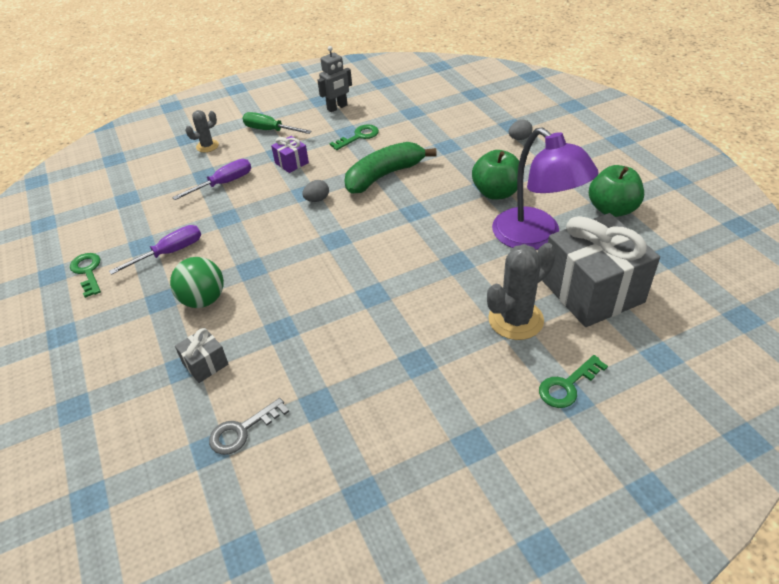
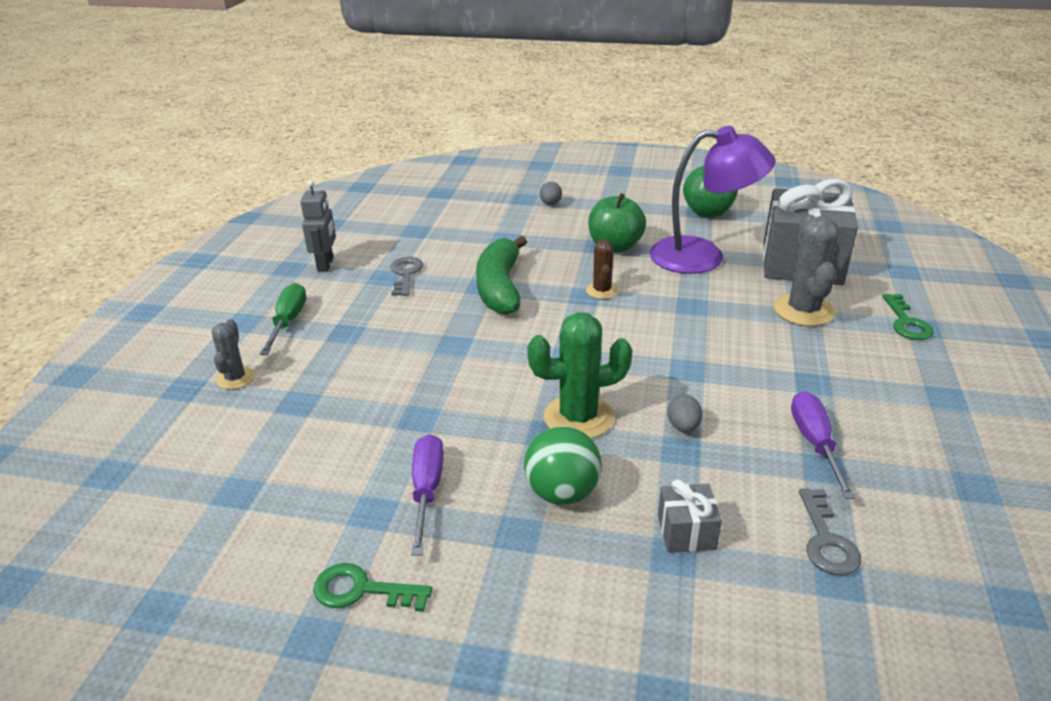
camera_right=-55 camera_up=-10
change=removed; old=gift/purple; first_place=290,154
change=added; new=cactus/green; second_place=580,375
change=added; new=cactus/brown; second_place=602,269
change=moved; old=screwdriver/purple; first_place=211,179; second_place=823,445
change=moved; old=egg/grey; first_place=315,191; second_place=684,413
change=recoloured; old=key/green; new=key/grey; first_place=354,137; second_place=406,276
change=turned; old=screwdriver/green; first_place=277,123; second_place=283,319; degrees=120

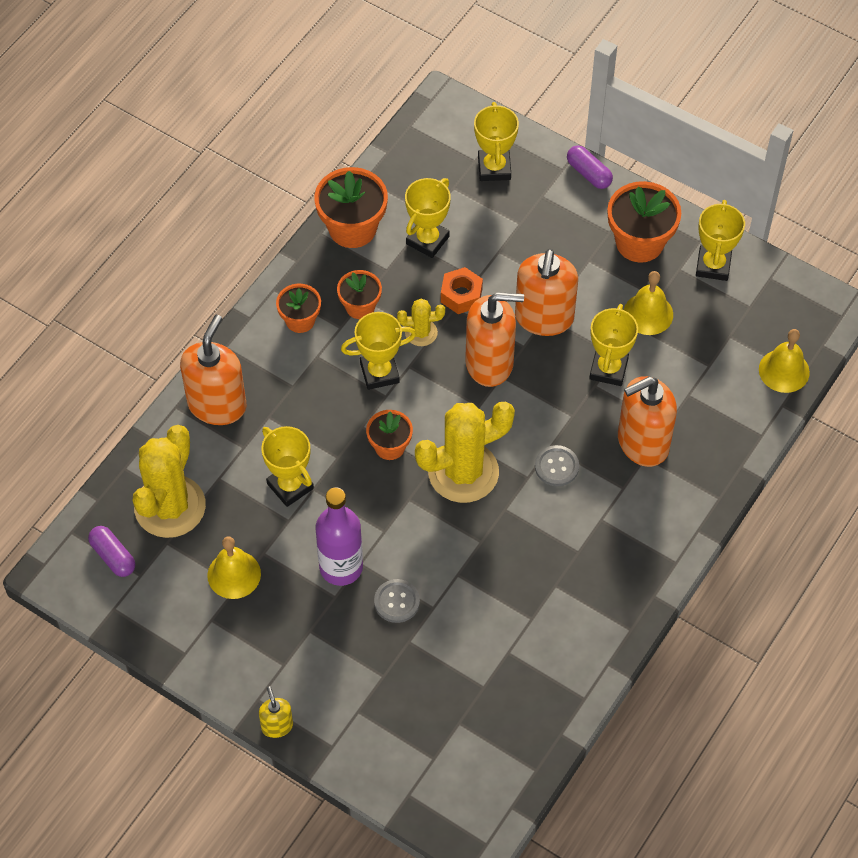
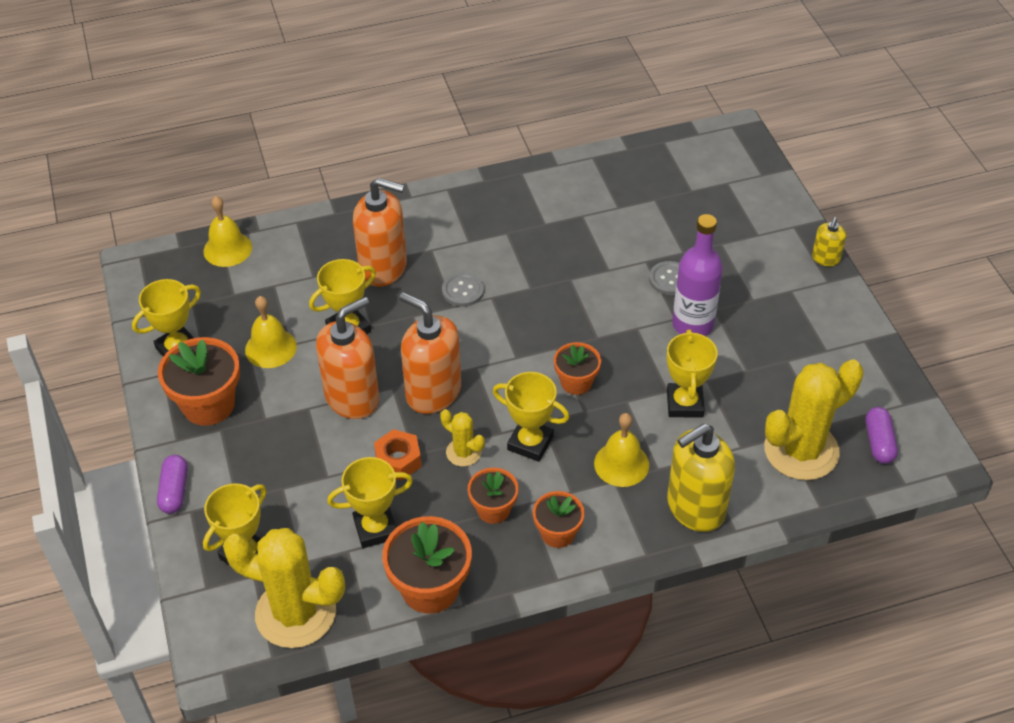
camera_right=-140 camera_up=-10
change=moved; old=bell/yellow; first_place=234,567; second_place=621,450
change=moved; old=cactus/yellow; first_place=465,452; second_place=284,588
change=recoloured; old=soap dispenser/orange; new=soap dispenser/yellow; first_place=213,370; second_place=701,478

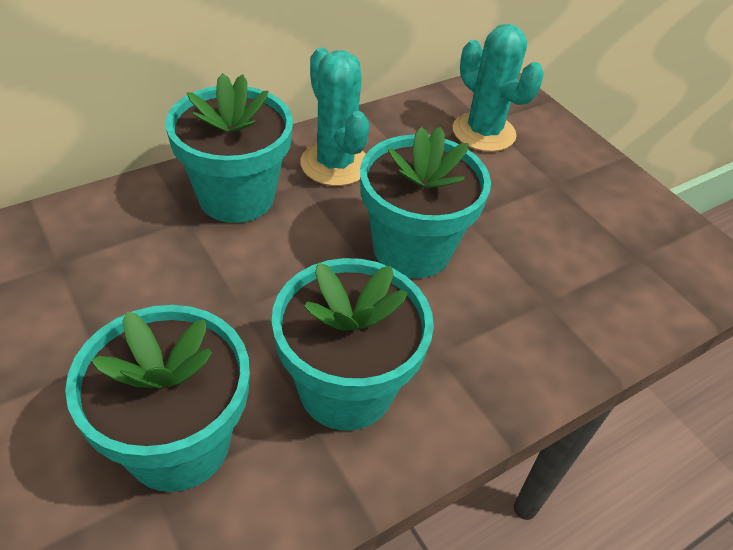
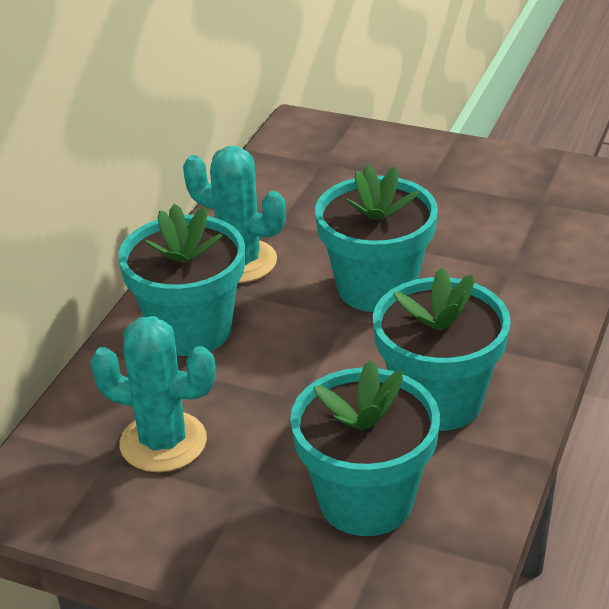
camera_right=-30 camera_up=-10
change=moved; old=cactus/turquoise; first_place=498,88; second_place=153,394

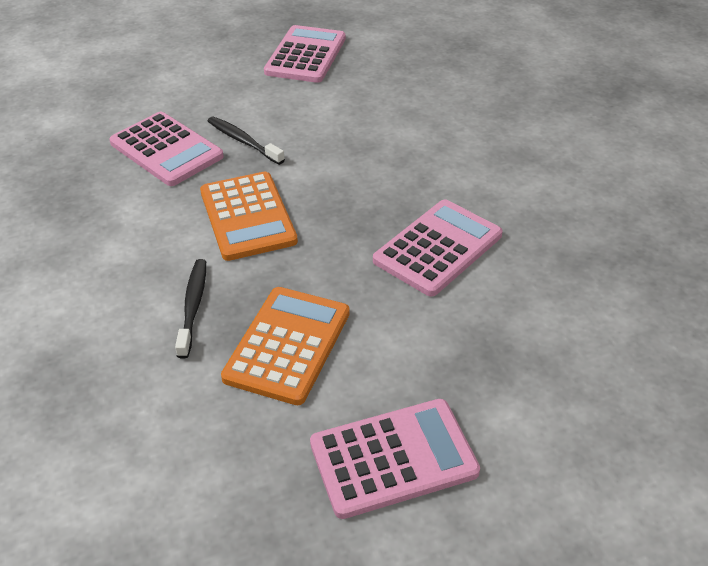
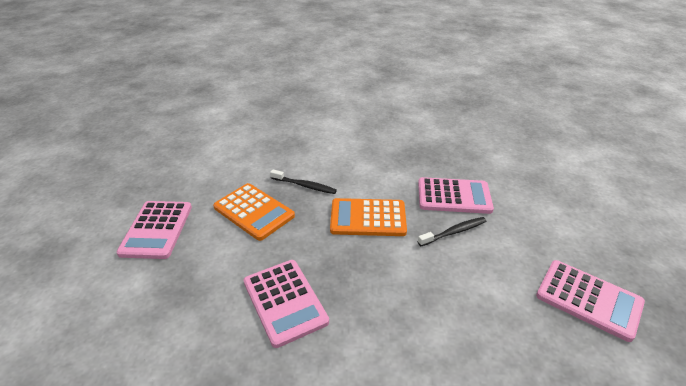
camera_right=110 camera_up=-5
change=turned; old=calculator/pink; first_place=166,149; second_place=456,195; degrees=-150

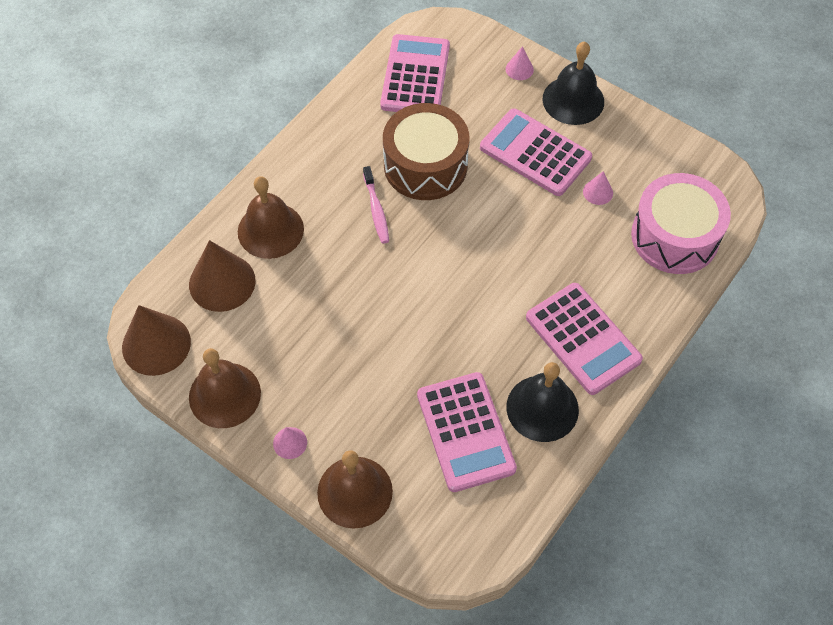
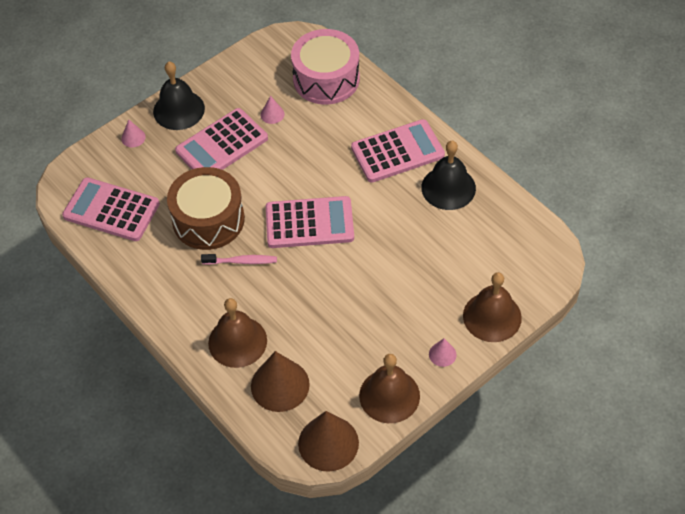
camera_right=-75 camera_up=-5
change=moved; old=calculator/pink; first_place=467,432; second_place=310,222

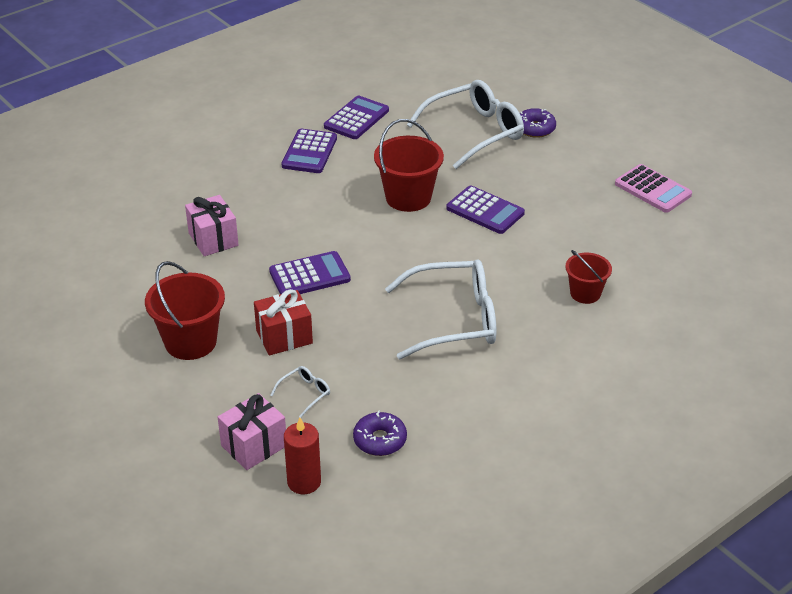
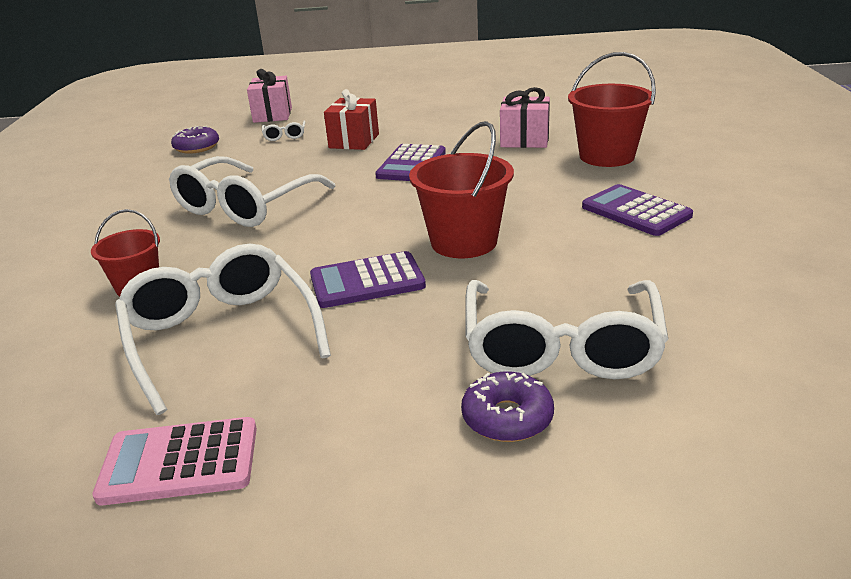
camera_right=130 camera_up=-10
change=removed; old=candle/red; first_place=302,456
change=removed; old=calculator/purple; first_place=356,117
change=added; new=glasses/white; second_place=223,329
change=moved; old=bucket/red; first_place=185,310; second_place=612,109

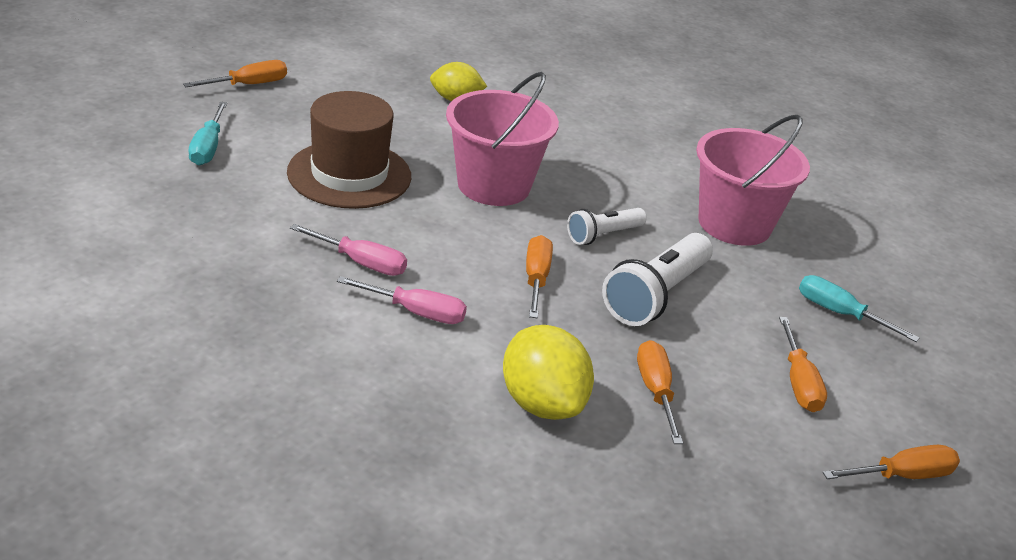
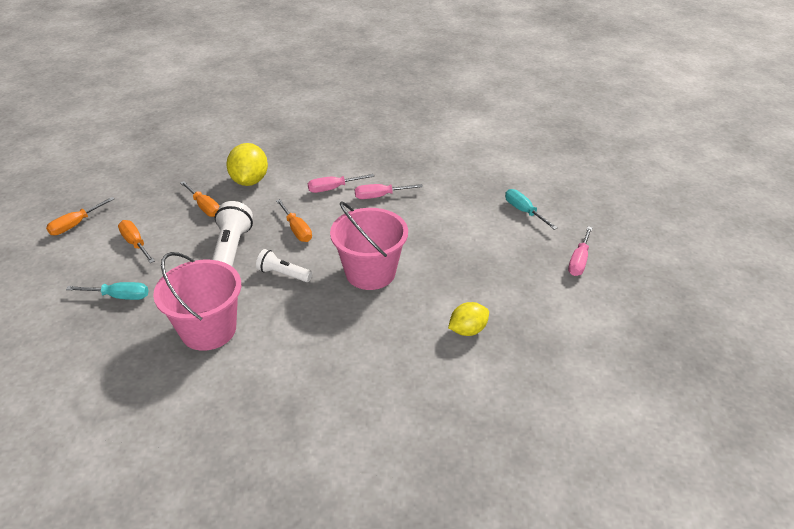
camera_right=150 camera_up=5
change=removed; old=hat/brown; first_place=349,150
change=recoloured; old=screwdriver/orange; new=screwdriver/pink; first_place=235,73; second_place=580,251
change=turned; old=lemon/yellow; first_place=548,372; second_place=247,164; degrees=60
change=turned; old=flashlight/white; first_place=607,226; second_place=284,265; degrees=-90

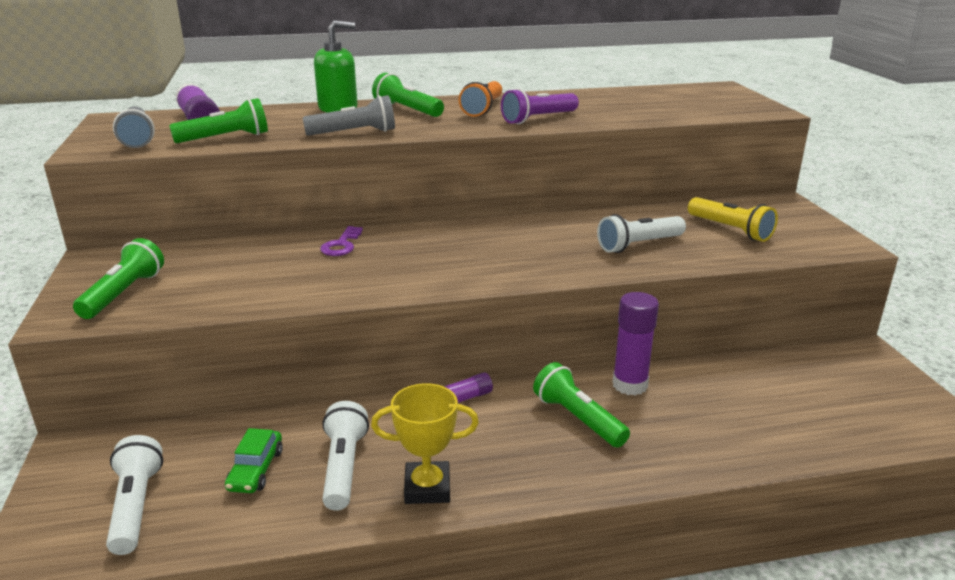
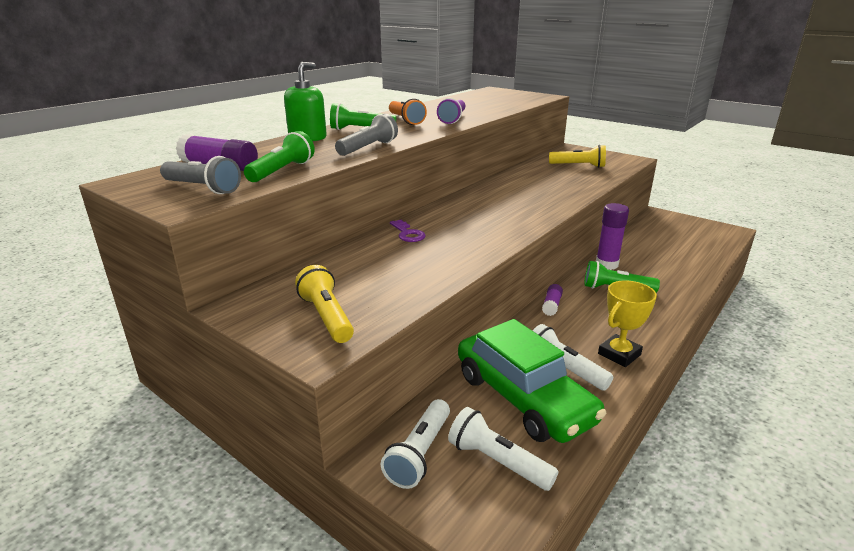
camera_right=-40 camera_up=0
change=moved; old=flashlight/white; first_place=641,233; second_place=415,444
change=recoloured; old=flashlight/green; new=flashlight/yellow; first_place=118,278; second_place=324,304
change=resized; old=car/green; first_place=254,460; second_place=532,381; factor=2.37

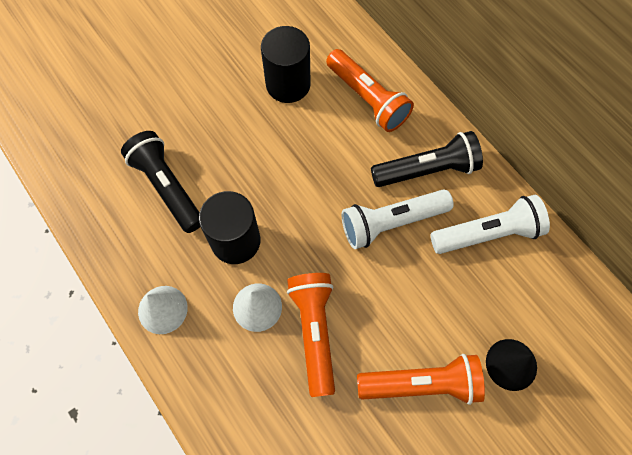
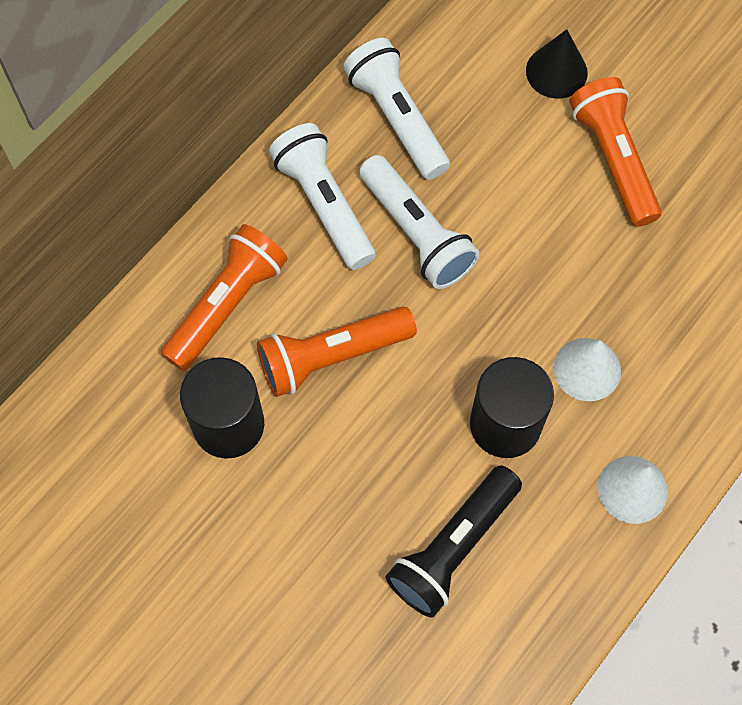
camera_right=-105 camera_up=0
change=moved; old=flashlight/orange; first_place=311,335; second_place=337,351
change=recoloured; old=flashlight/black; new=flashlight/white; first_place=427,159; second_place=322,196

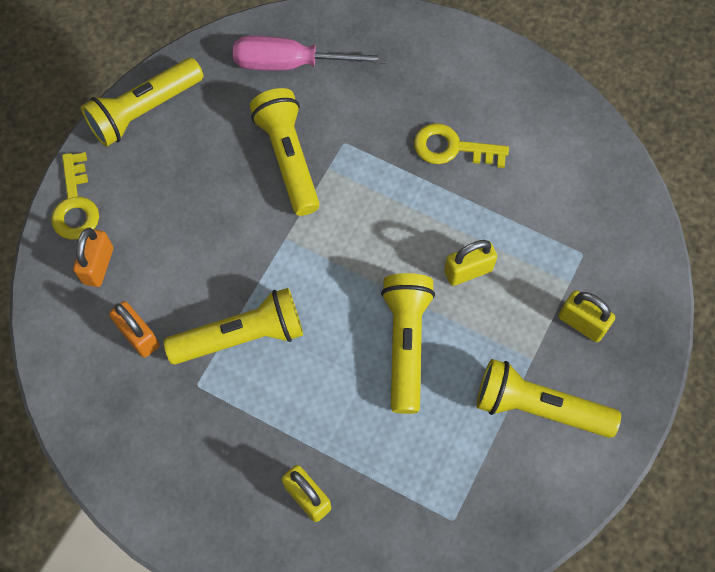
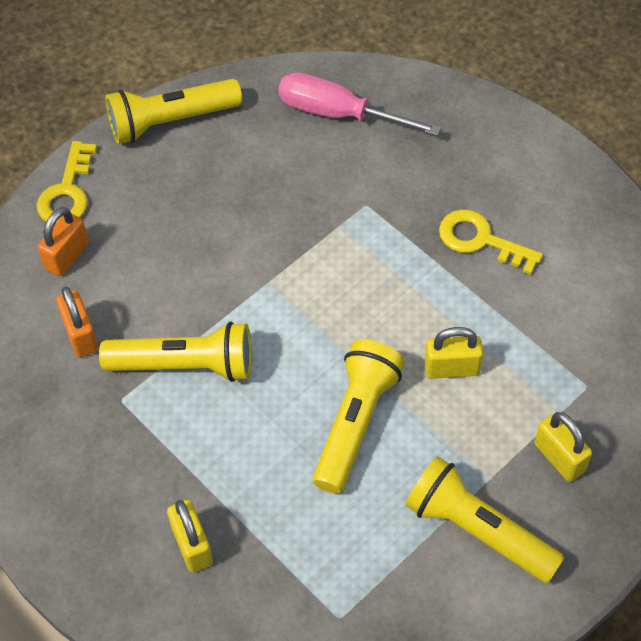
camera_right=20 camera_up=-10
change=removed; old=flashlight/yellow; first_place=285,152

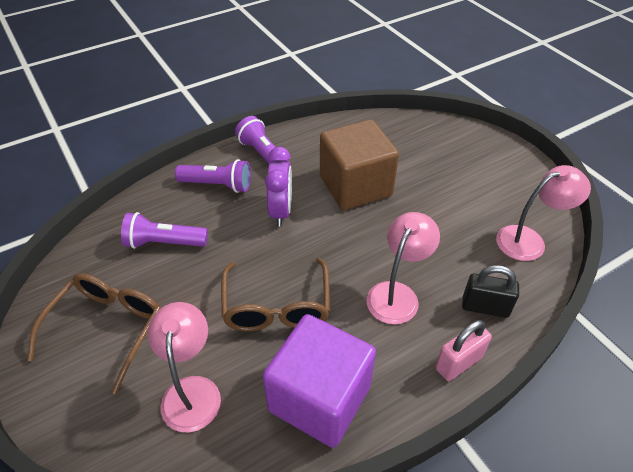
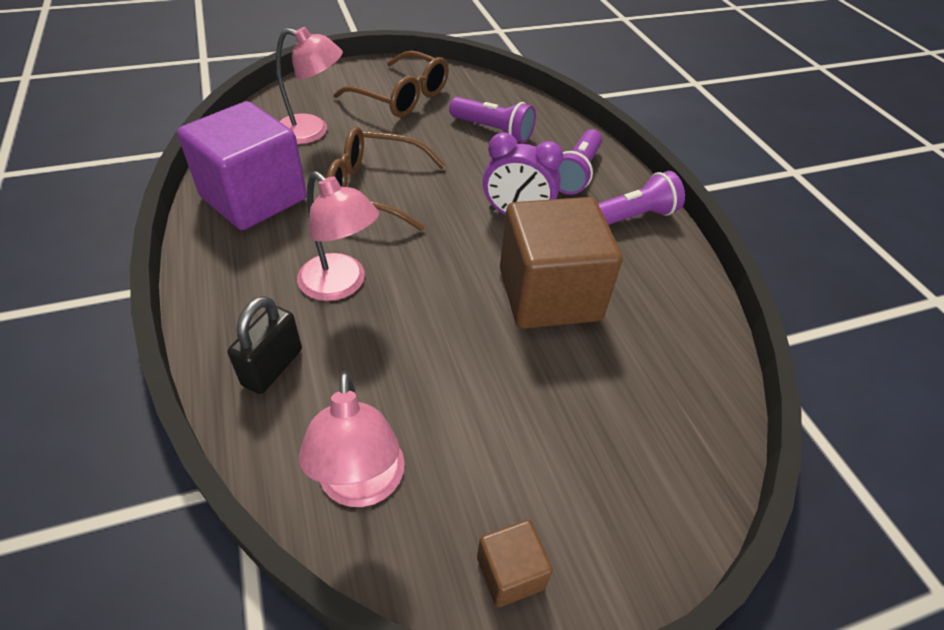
camera_right=100 camera_up=0
change=removed; old=padlock/pink; first_place=463,350
change=added; new=cube/brown; second_place=515,564
change=turned; old=flashlight/purple; first_place=164,230; second_place=492,120; degrees=105

